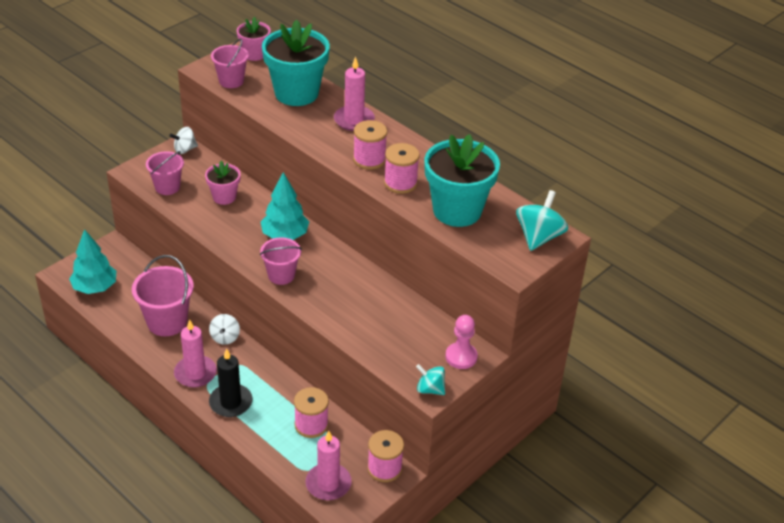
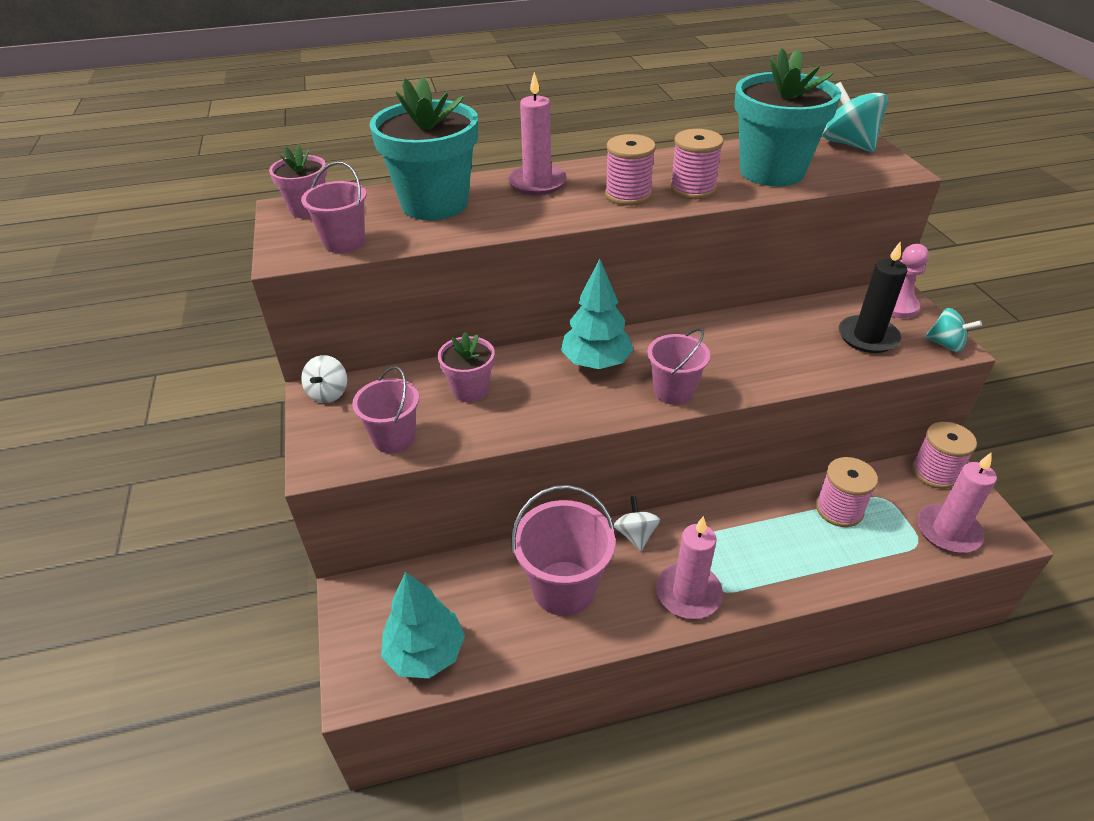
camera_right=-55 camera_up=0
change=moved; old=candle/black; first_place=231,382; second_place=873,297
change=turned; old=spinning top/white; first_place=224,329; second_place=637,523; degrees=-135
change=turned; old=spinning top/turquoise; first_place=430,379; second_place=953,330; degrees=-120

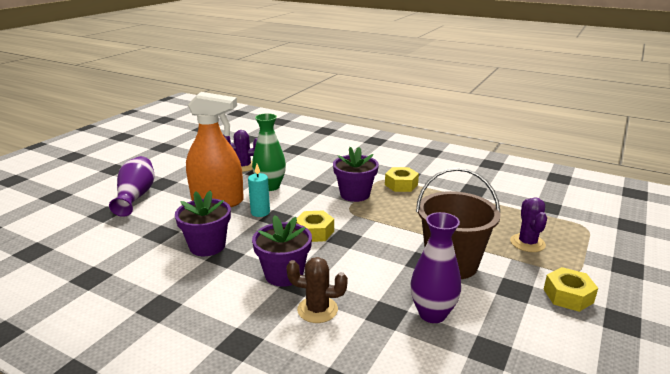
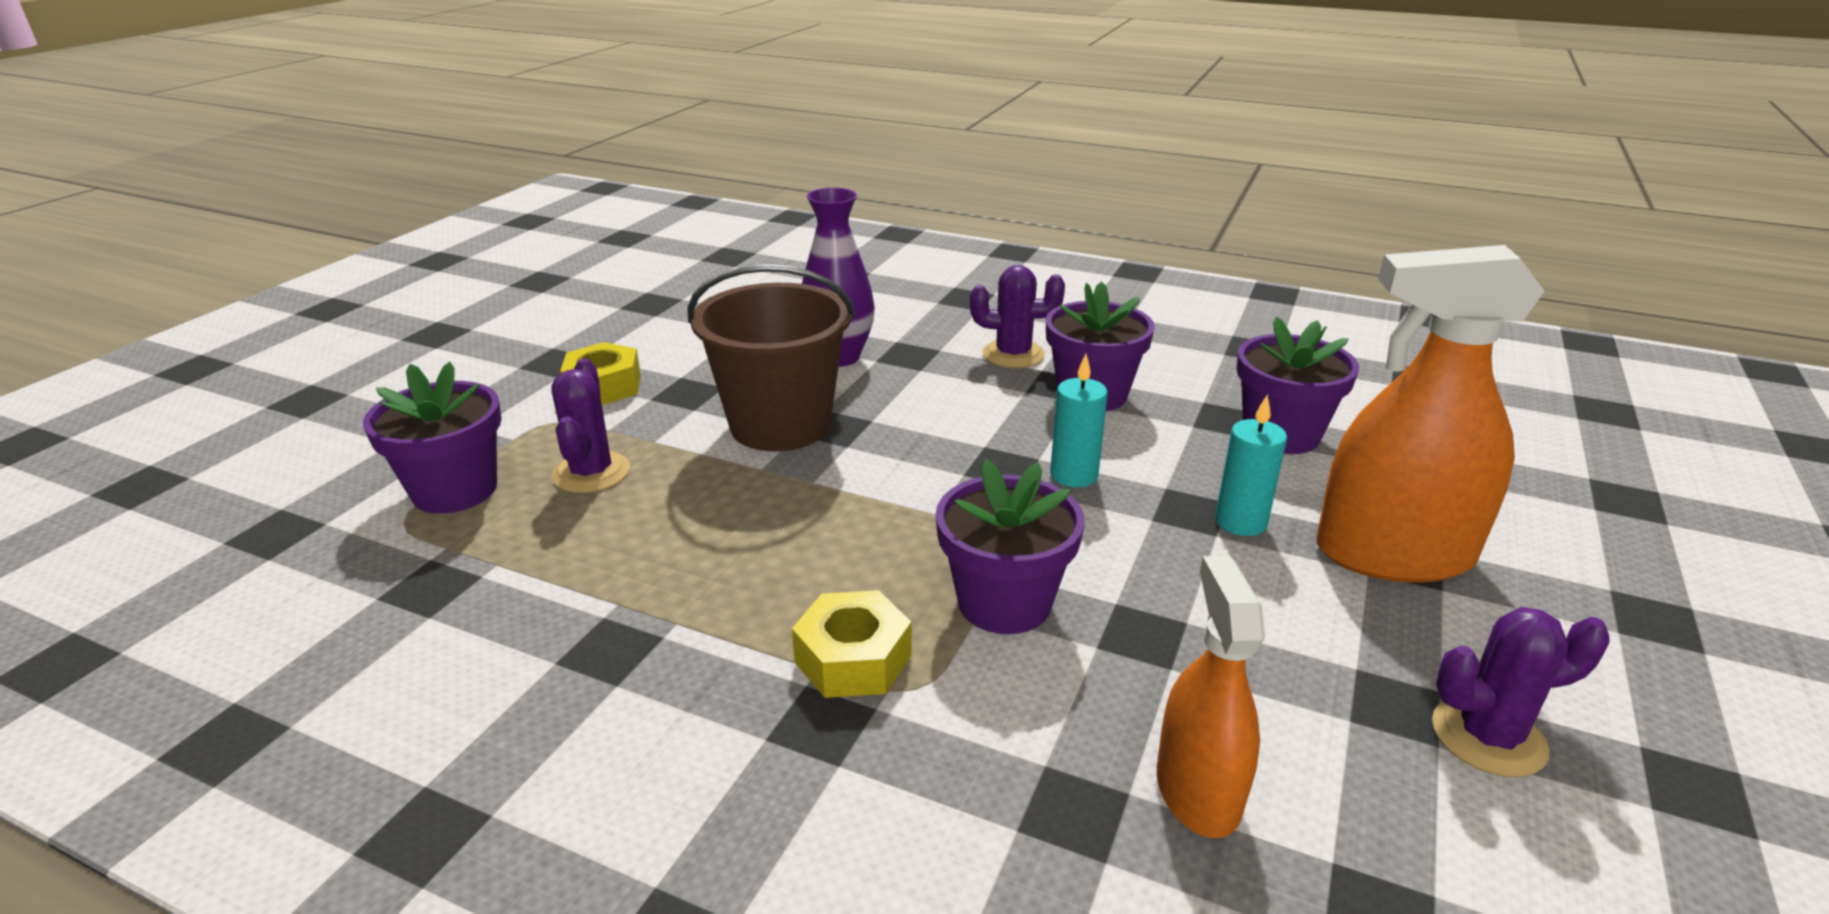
camera_right=175 camera_up=5
change=removed; old=vase/purple; first_place=132,186
change=removed; old=vase/green; first_place=269,152
change=added; new=flower pot/purple; second_place=432,438
change=added; new=spray bottle/orange; second_place=1211,697
change=replaced; old=nut/yellow; new=candle/turquoise; first_place=315,226; second_place=1079,420
change=recoloured; old=cactus/brown; new=cactus/purple; first_place=317,290; second_place=1017,316

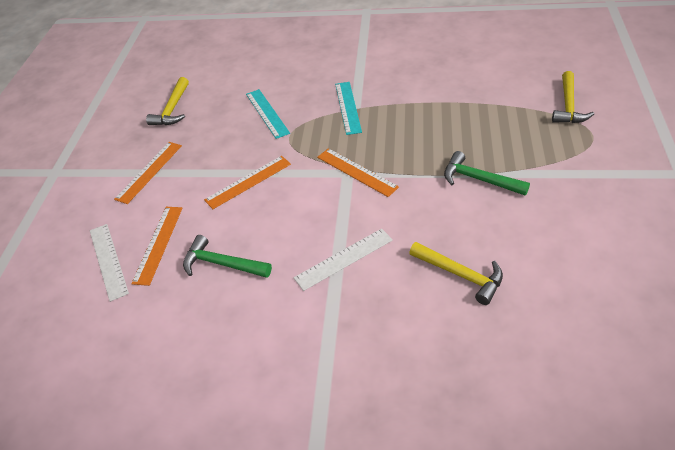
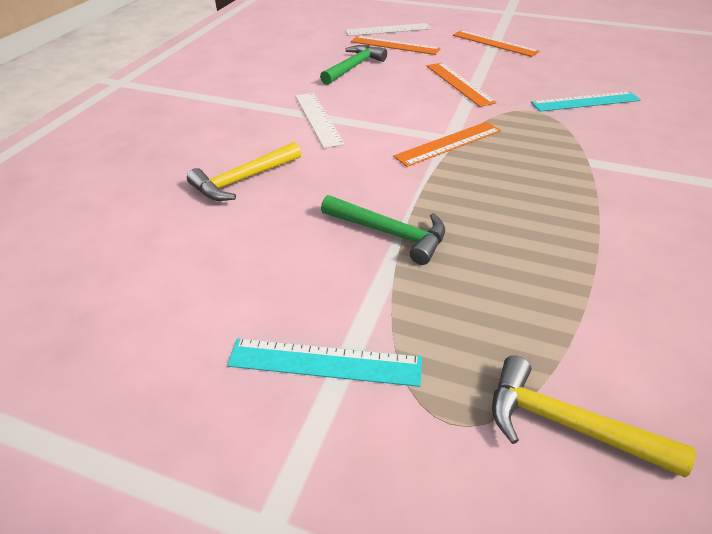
camera_right=100 camera_up=-5
change=removed; old=hammer/yellow; first_place=167,101
change=moved; old=ruler/turquoise; first_place=348,108; second_place=324,362
change=turned; old=hammer/green; first_place=487,173; second_place=383,230; degrees=75

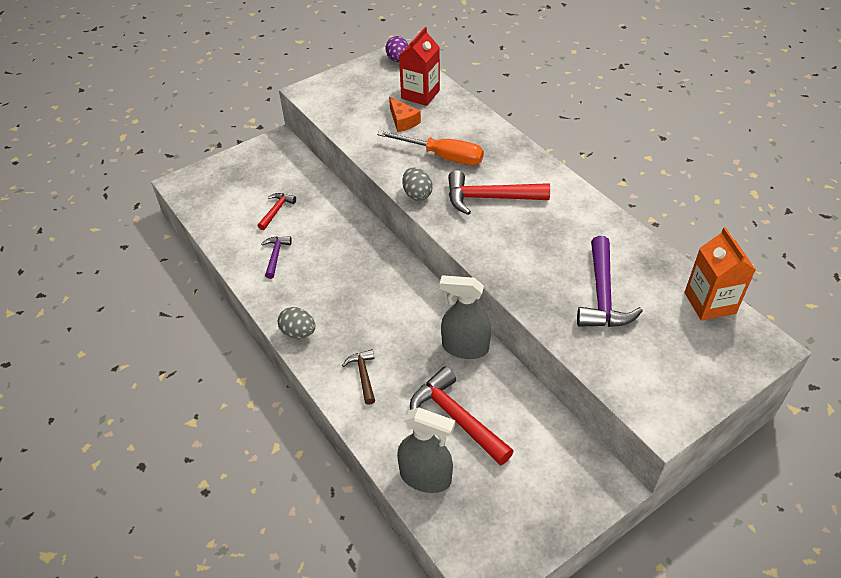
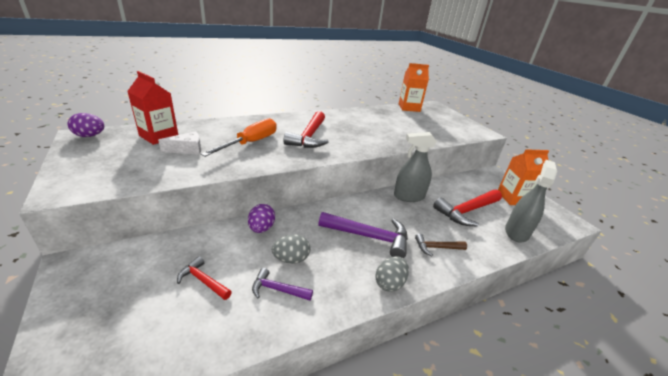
camera_right=-85 camera_up=-15
change=added; new=egg/purple; second_place=261,218
change=added; new=carton/orange; second_place=523,177
change=moved; old=egg/grey; first_place=417,184; second_place=291,249
change=moved; old=hammer/purple; first_place=610,281; second_place=363,235
change=recoloured; old=cheese/orange; new=cheese/white; first_place=405,114; second_place=179,143
change=turned; old=spray bottle/grey; first_place=465,317; second_place=415,167; degrees=60

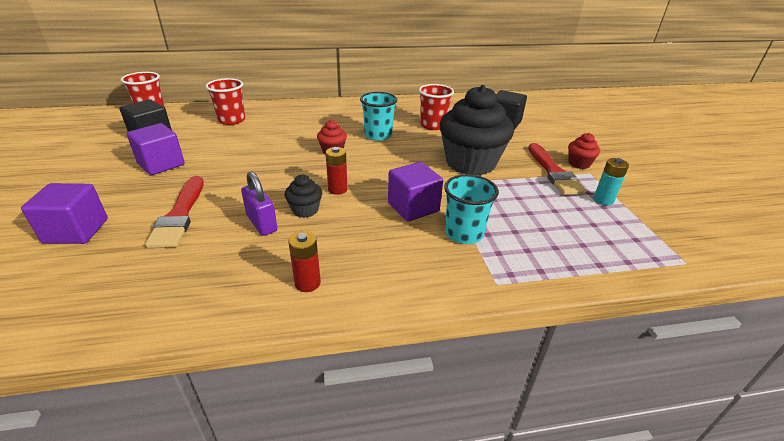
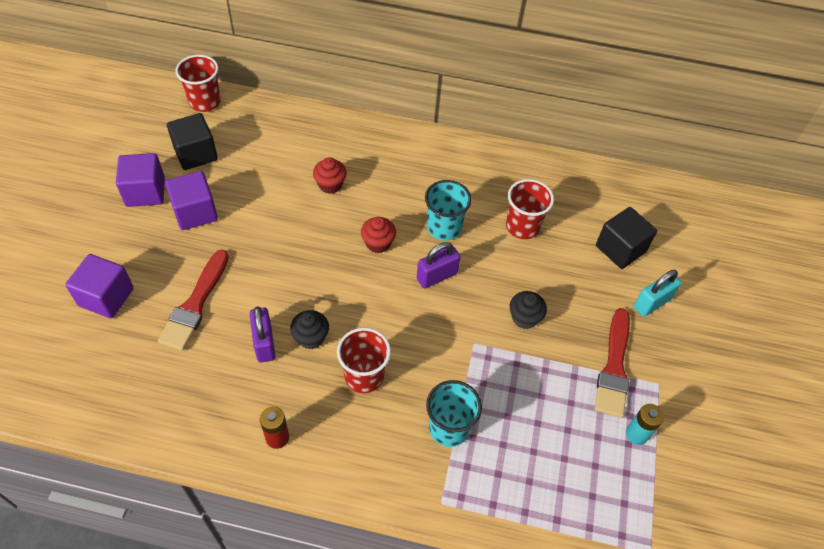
camera_right=20 camera_up=20
change=removed; old=battery/red; first_place=337,171
change=added; new=padlock/purple; second_place=438,265
change=added; new=padlock/turquoise; second_place=658,293
change=moved; old=cup/red; first_place=225,101; second_place=364,360
change=moved; old=cube/purple; first_place=415,191; second_place=140,180
change=moved; old=cupcake/red; first_place=584,151; second_place=330,176
change=resized; old=cupcake/black; first_place=477,130; second_place=528,310; factor=0.43

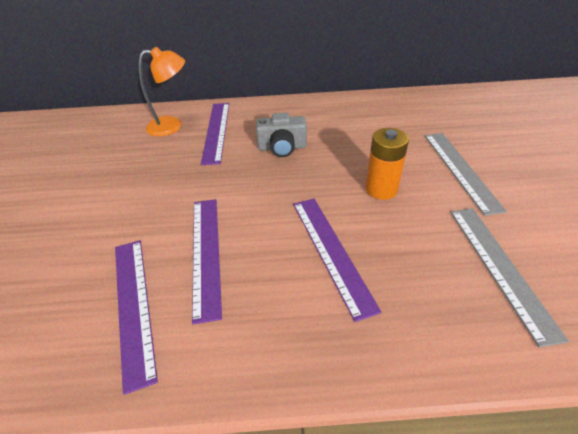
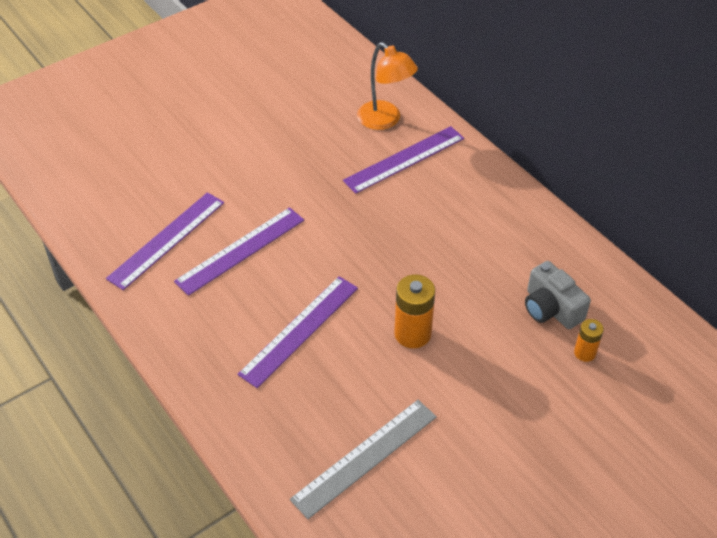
camera_right=55 camera_up=5
change=removed; old=ruler/grey; first_place=466,174
change=added; new=battery/orange; second_place=589,340
change=moved; old=camera/grey; first_place=281,135; second_place=558,295

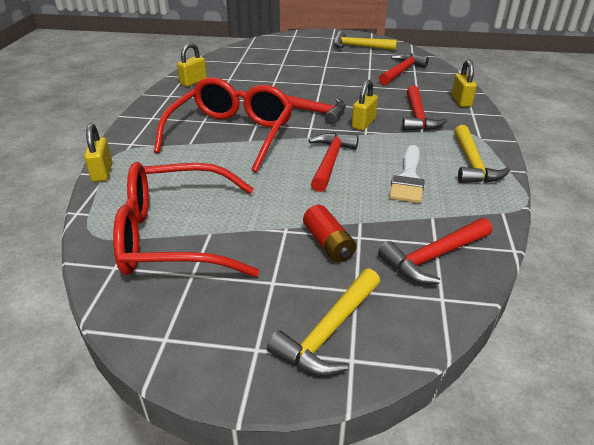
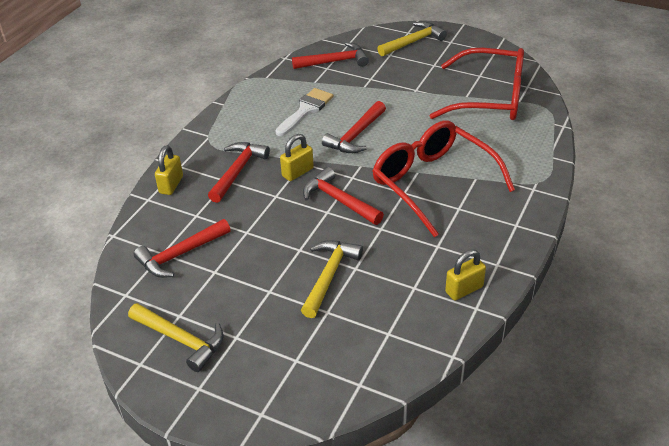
camera_right=-160 camera_up=5
change=removed; old=padlock/yellow; first_place=98,152
change=removed; old=battery/red; first_place=329,234
change=moved; old=hammer/yellow; first_place=482,154; second_place=332,279
change=turned; old=glasses/red; first_place=223,125; second_place=444,179; degrees=105

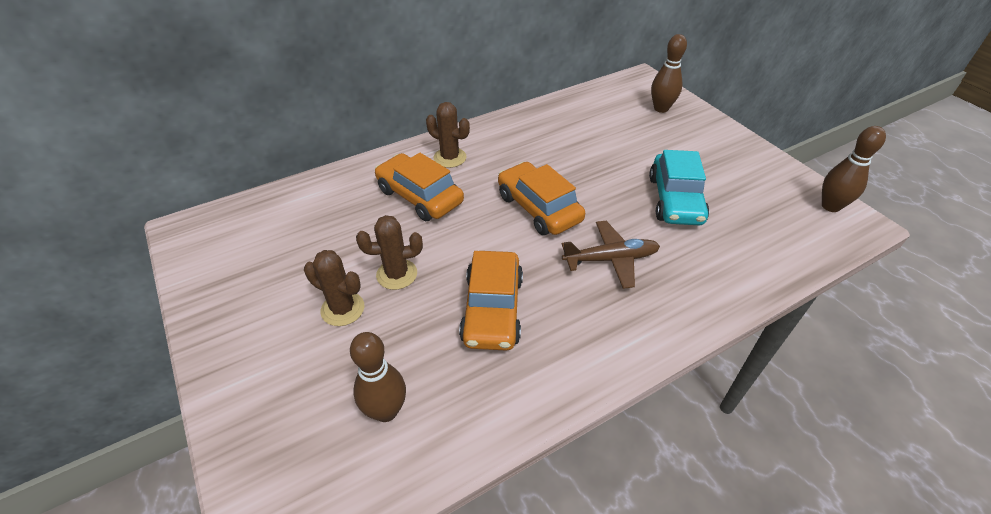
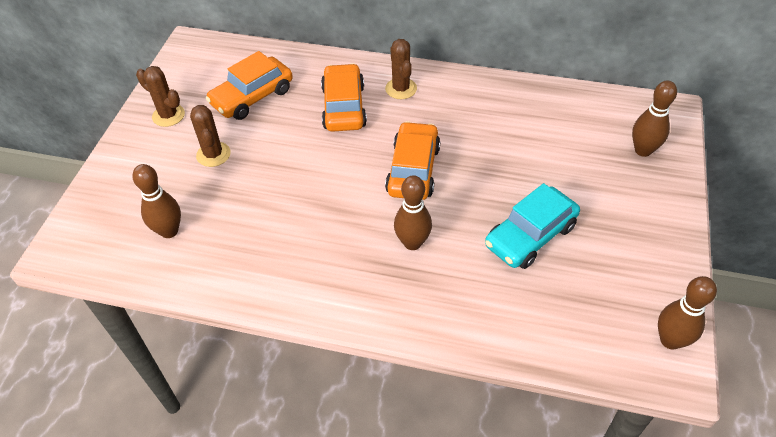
camera_right=45 camera_up=5
change=moved; old=cactus/brown; first_place=389,252; second_place=160,96
change=moved; old=car/orange; first_place=491,301; second_place=249,85
change=replaced; old=plane/brown; new=bowling pin/brown; first_place=611,255; second_place=413,212

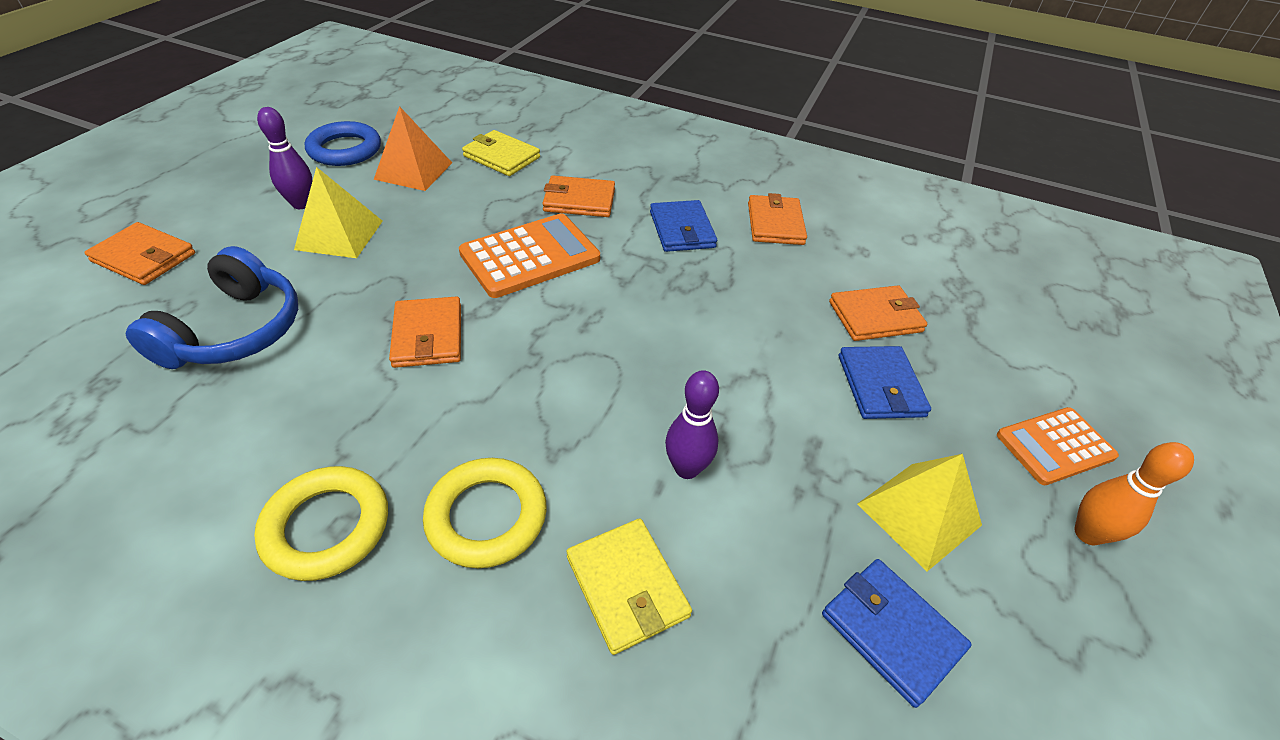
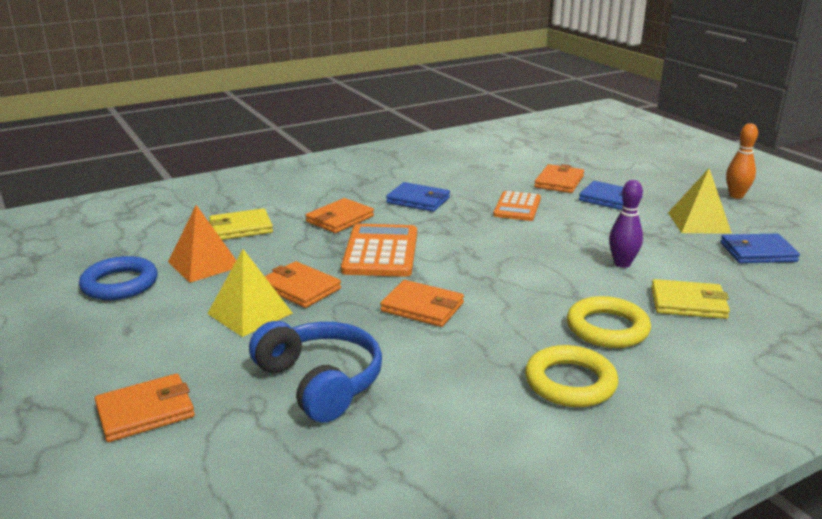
camera_right=-50 camera_up=-20
change=removed; old=bowling pin/purple; first_place=285,158
change=moved; old=wallet/orange; first_place=777,219; second_place=303,284
change=moved; old=calculator/orange; first_place=1058,446; second_place=517,206

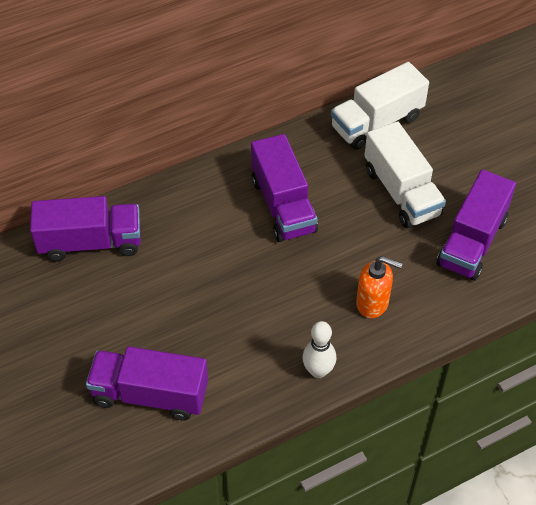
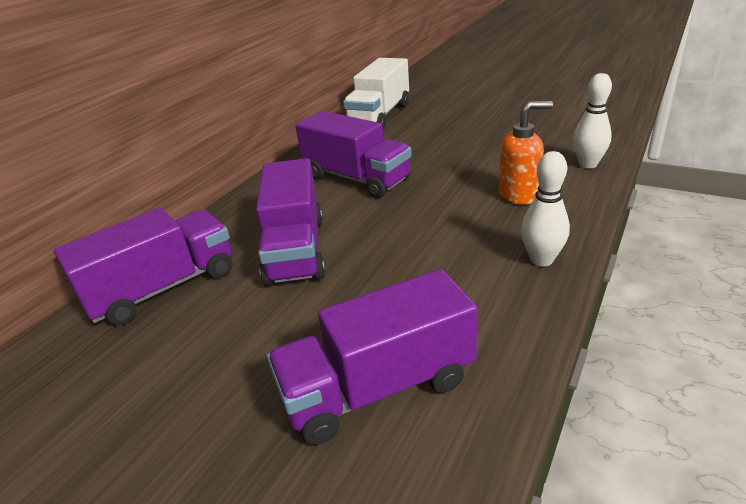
camera_right=-30 camera_up=-20
change=removed; old=truck/white; first_place=405,174
change=added; new=bowling pin/white; second_place=592,120
change=moved; old=truck/purple; first_place=476,225; second_place=290,222

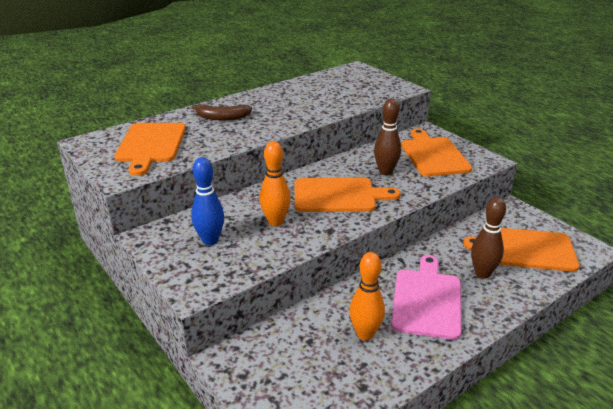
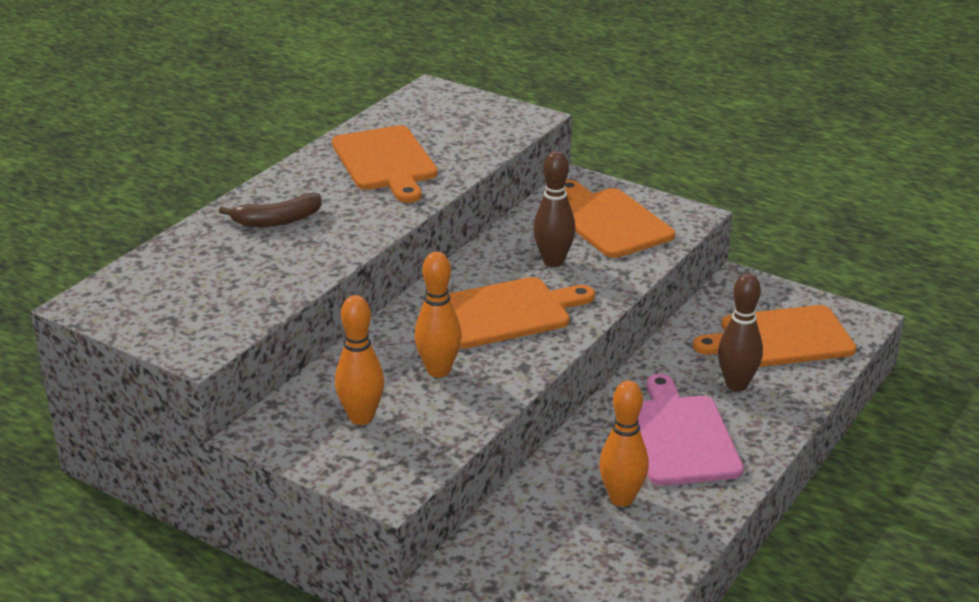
camera_right=-20 camera_up=0
change=moved; old=cutting board/orange; first_place=150,149; second_place=385,164
change=recoloured; old=bowling pin/blue; new=bowling pin/orange; first_place=207,201; second_place=359,360

